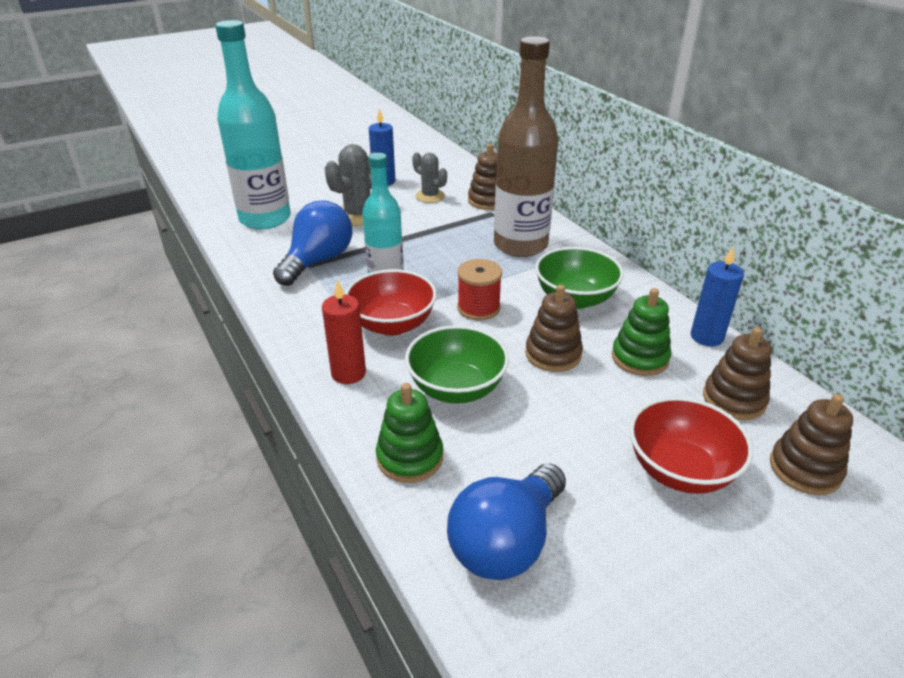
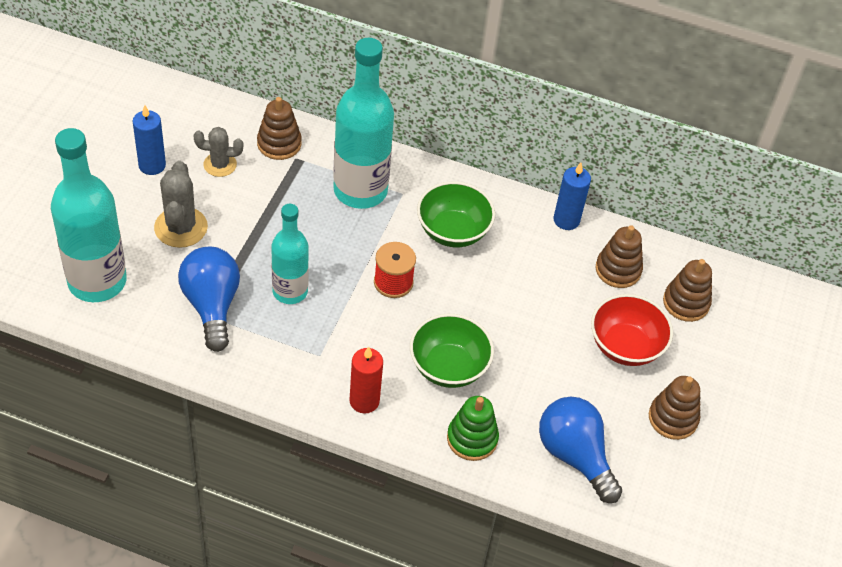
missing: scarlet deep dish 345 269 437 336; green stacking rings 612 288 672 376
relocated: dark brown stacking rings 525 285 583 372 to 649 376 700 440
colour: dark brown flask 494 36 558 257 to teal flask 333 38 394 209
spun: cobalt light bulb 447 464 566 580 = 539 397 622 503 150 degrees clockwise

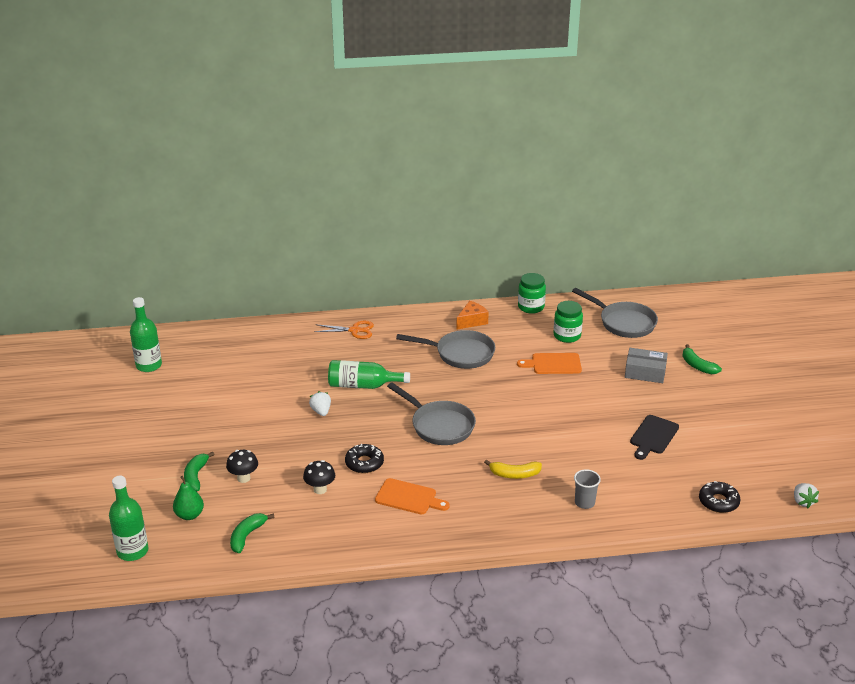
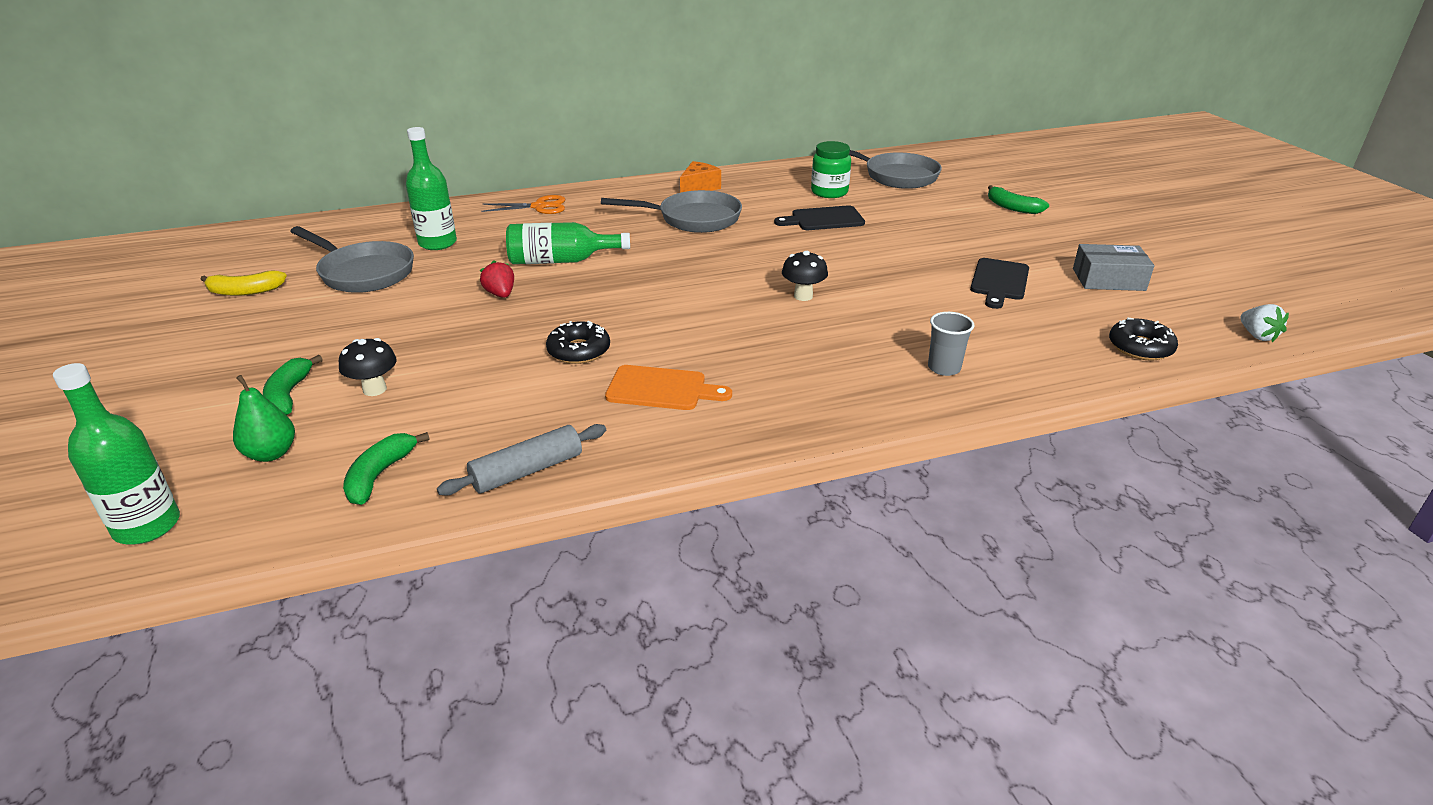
missing: green jar 518 273 546 314
appeared: ash-grey dough roller 437 424 606 495
relocated: green flask 130 297 162 372 to 406 127 457 250; black mushroom 303 460 335 494 to 782 251 828 301; ash-grey skillet 387 382 476 445 to 290 226 414 293; bright yellow banana 484 459 542 479 to 200 271 287 296; ash-grey parcel 625 348 668 383 to 1073 244 1154 291
colour: snow-white toy strawberry 309 391 331 416 to scarlet toy strawberry 480 260 514 298; bright orange cutting board 517 353 582 374 to black cutting board 774 205 865 230

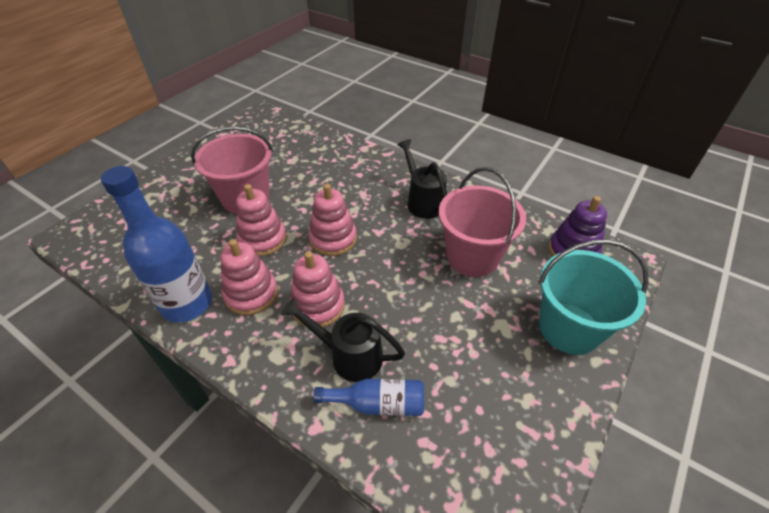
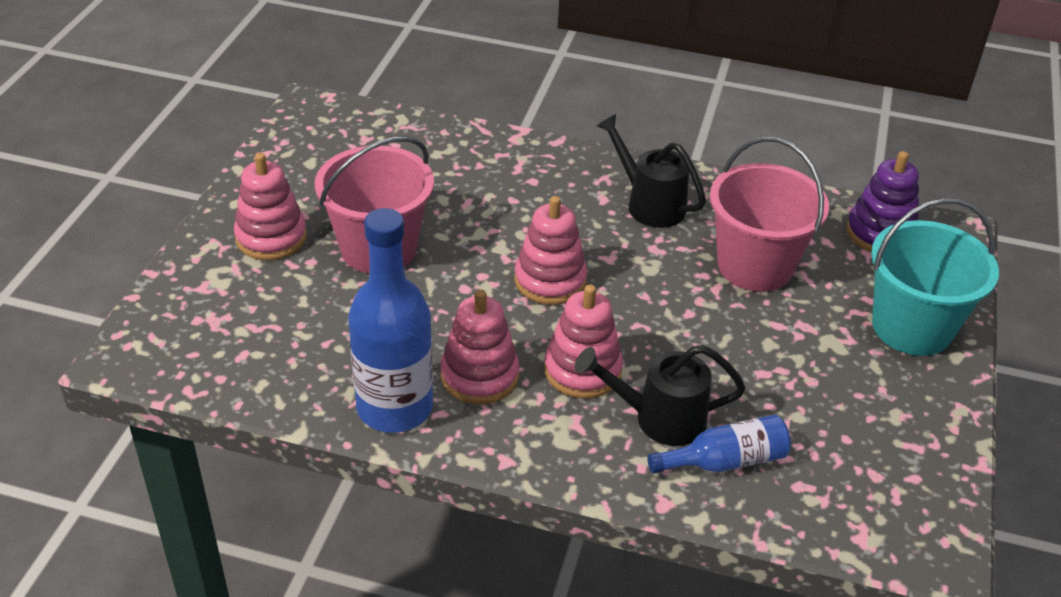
relocated: pink stacking rings 236 184 286 257 to 234 153 307 260

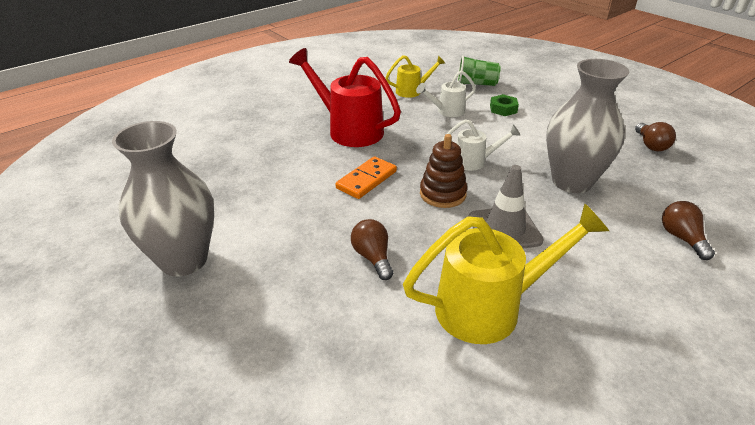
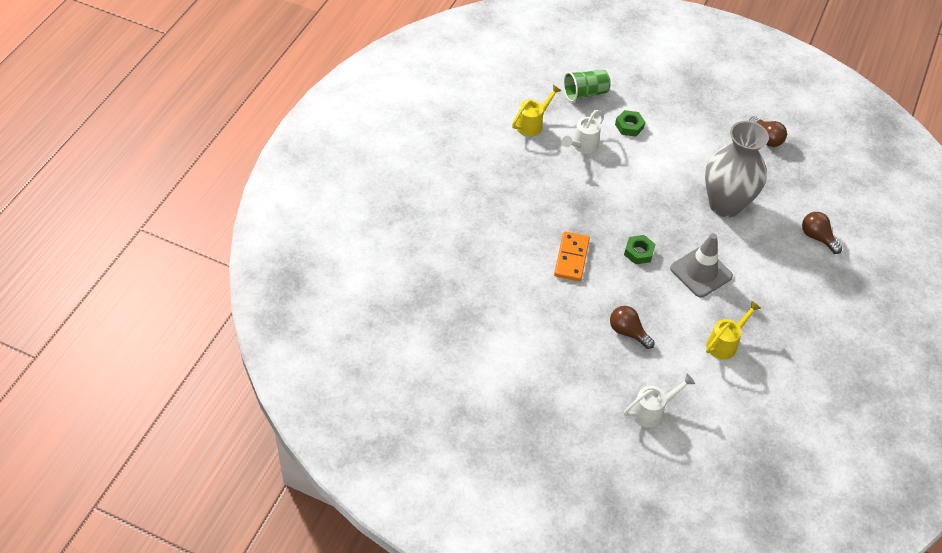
missing: ash-grey tall vase 112 121 214 277; scarlet watering can 289 48 401 147
relocated: snow-white watering can 442 119 521 171 to 624 374 695 427
exchanged: dark brown stacking rings 420 134 467 208 to green hex nut 624 235 656 265
size: bright yellow watering can 403 203 609 344 = 706 300 762 360 x0.53

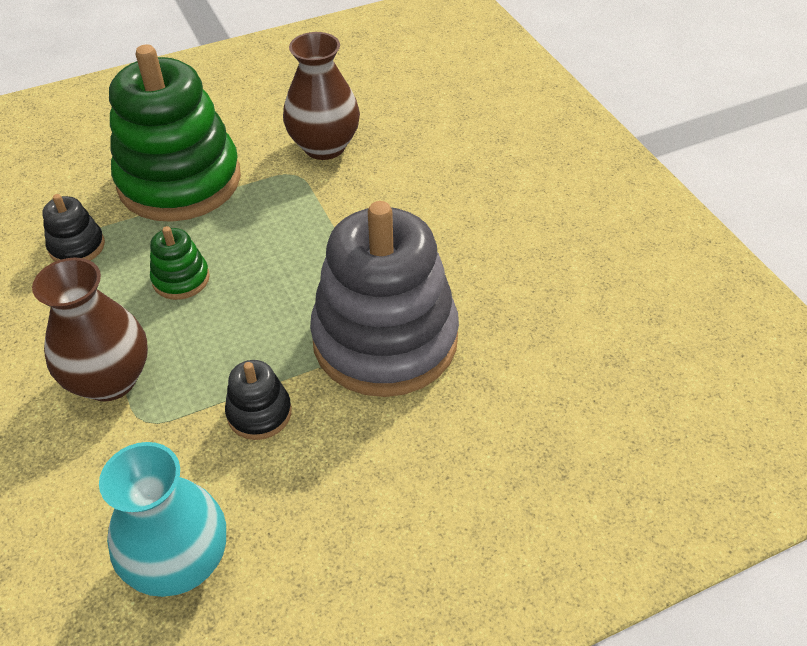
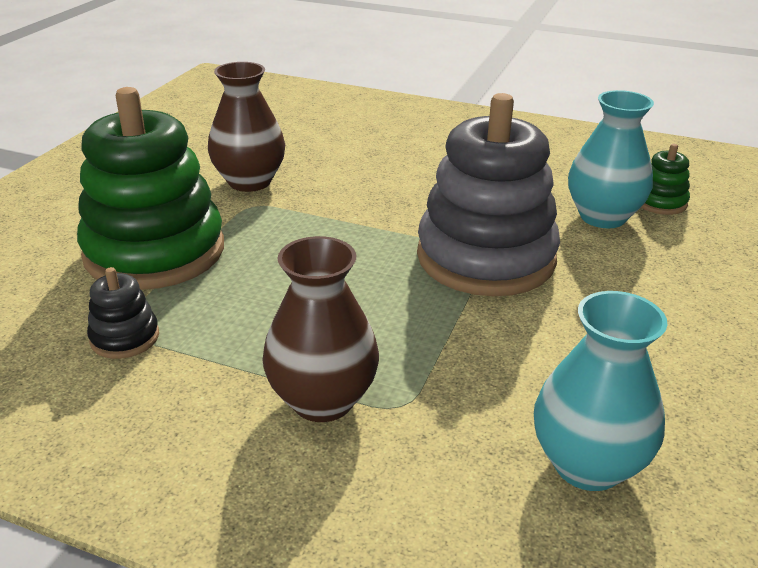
missing: black stacking rings 225 360 292 440
appeared: teal tall vase 568 90 654 228
relocated: green stacking rings 150 226 210 300 to 641 144 690 215

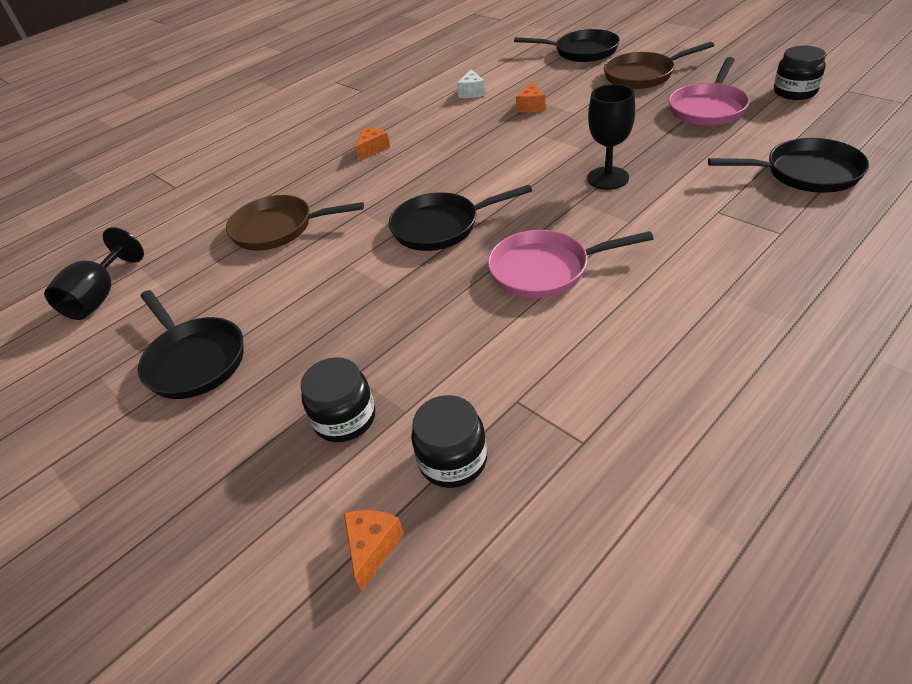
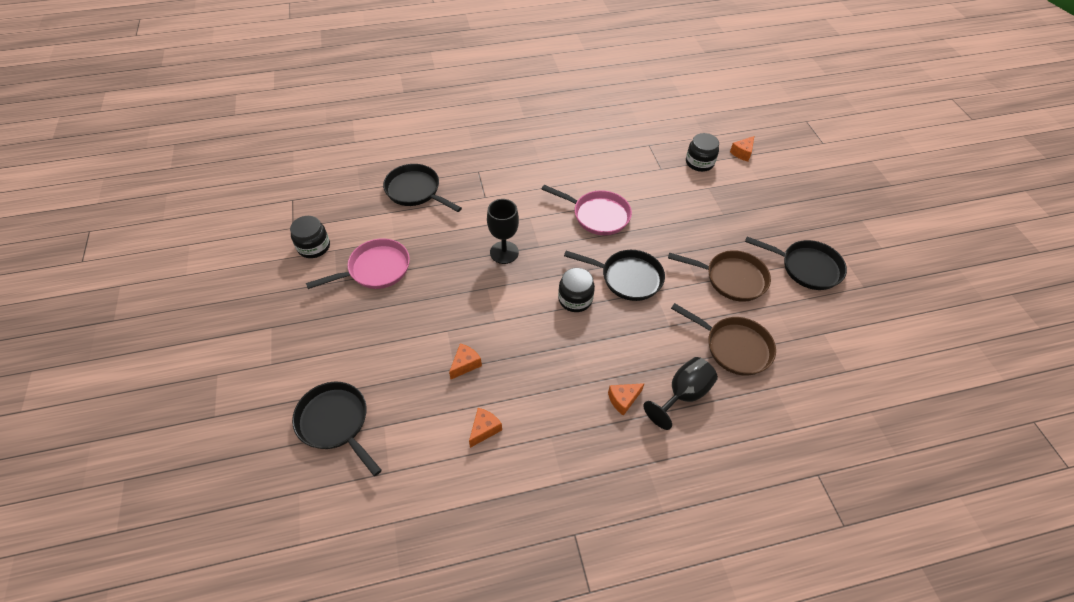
relocated: black wine glass 44 227 144 320 to 643 357 718 430; black jar 300 357 376 442 to 558 268 595 312; dark brown skillet 604 42 714 89 to 668 250 771 302
colour: snow-white cheese 457 69 486 98 to bright orange cheese 469 408 502 448
spun: black skillet 138 290 244 399 = 745 237 847 290 120 degrees clockwise

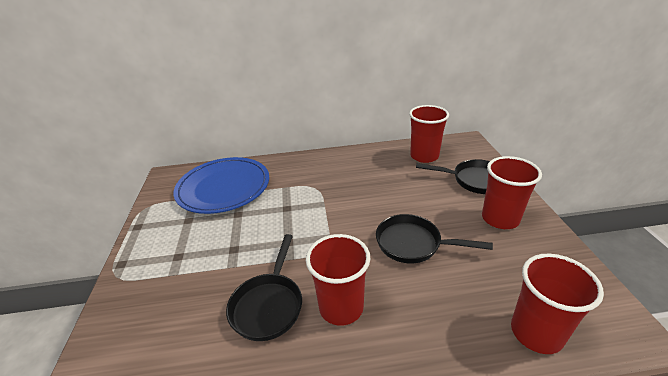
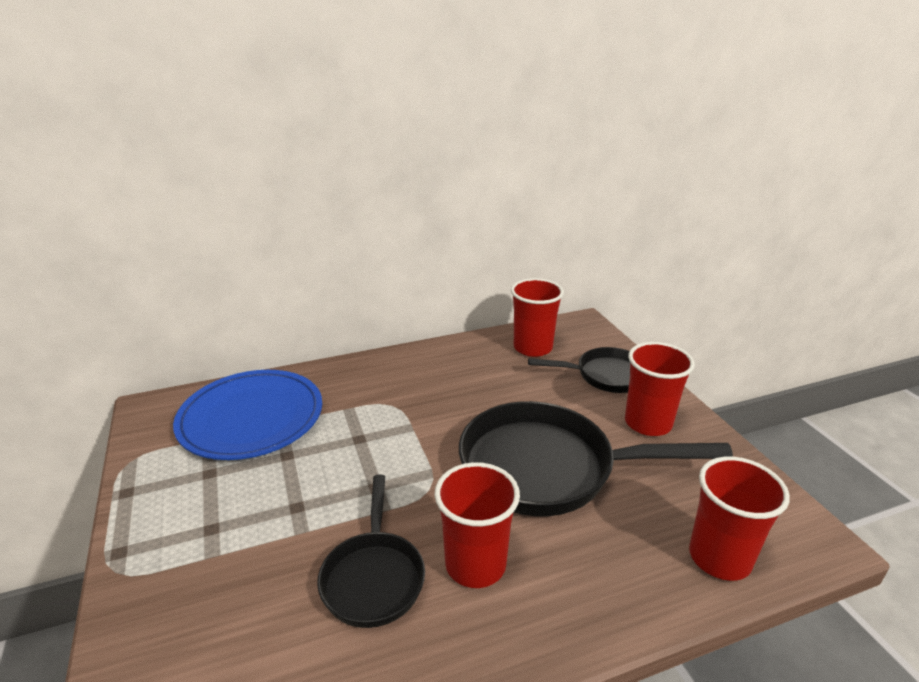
size: black skillet 376 214 493 263 = 459 401 733 516 x1.76

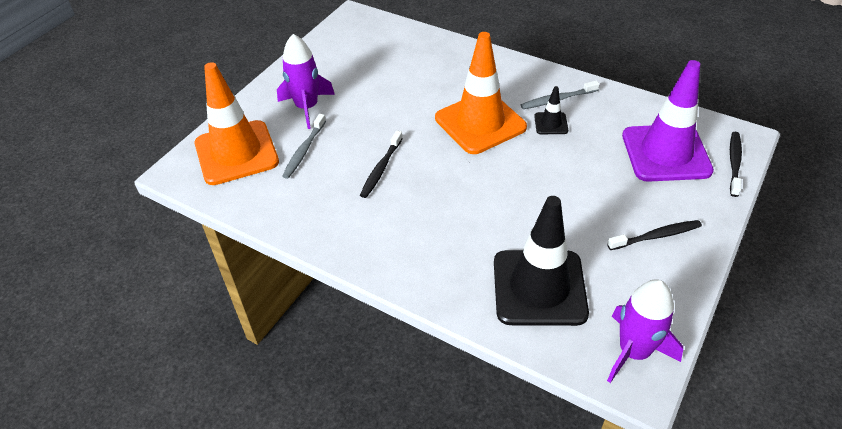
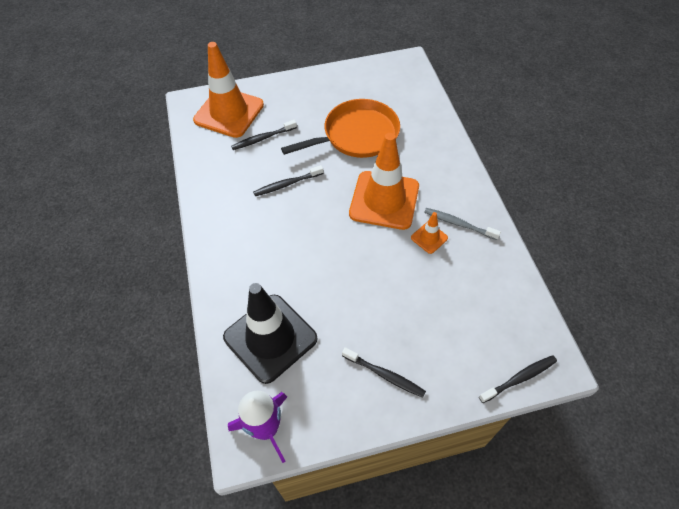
missing: royal purple rocket 277 34 335 129; royal purple road cone 622 60 714 182
appeared: bright orange skillet 281 99 400 158
colour: ash-grey tooth brush 282 114 326 179 to black tooth brush 231 120 297 150; black road cone 534 86 568 134 to bright orange road cone 411 212 448 254

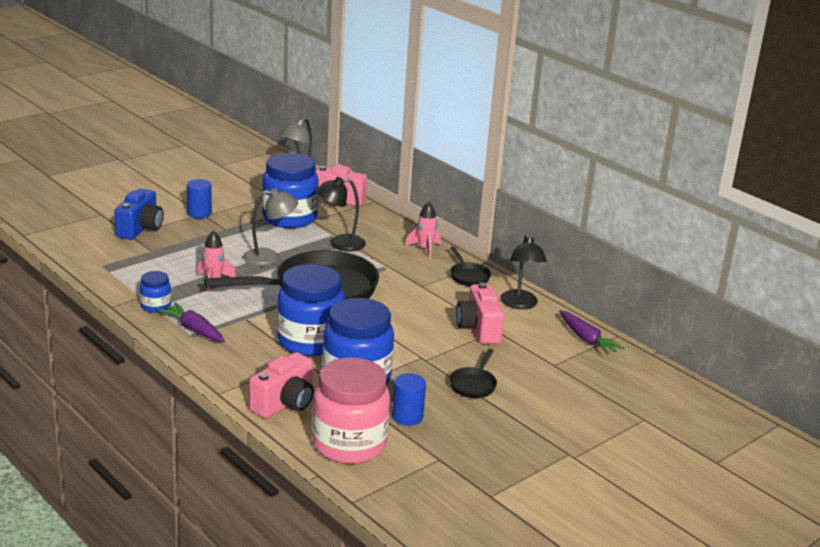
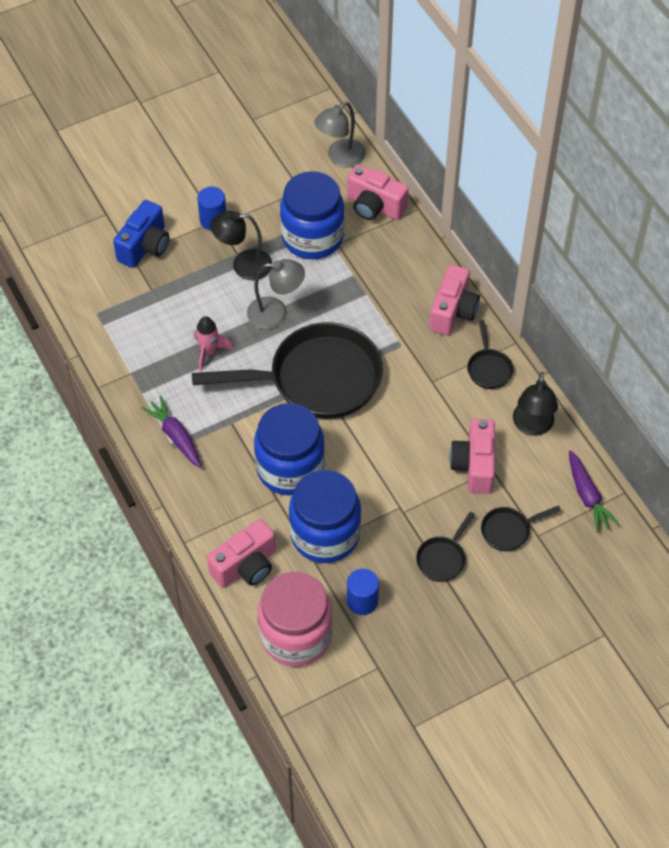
missing: cobalt jar 140 271 171 313
appeared: black skillet 481 505 561 551
relocated: black desk lamp 316 177 366 251 to 210 211 272 280
exchanged: pink rocket 405 202 441 259 to pink camera 429 265 480 336

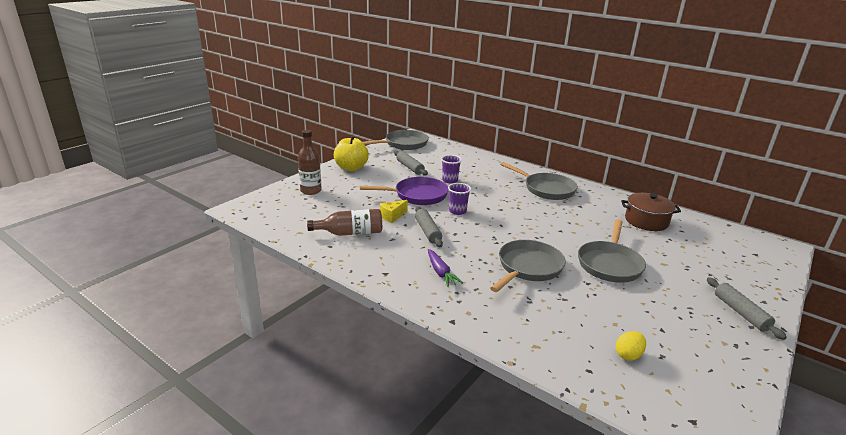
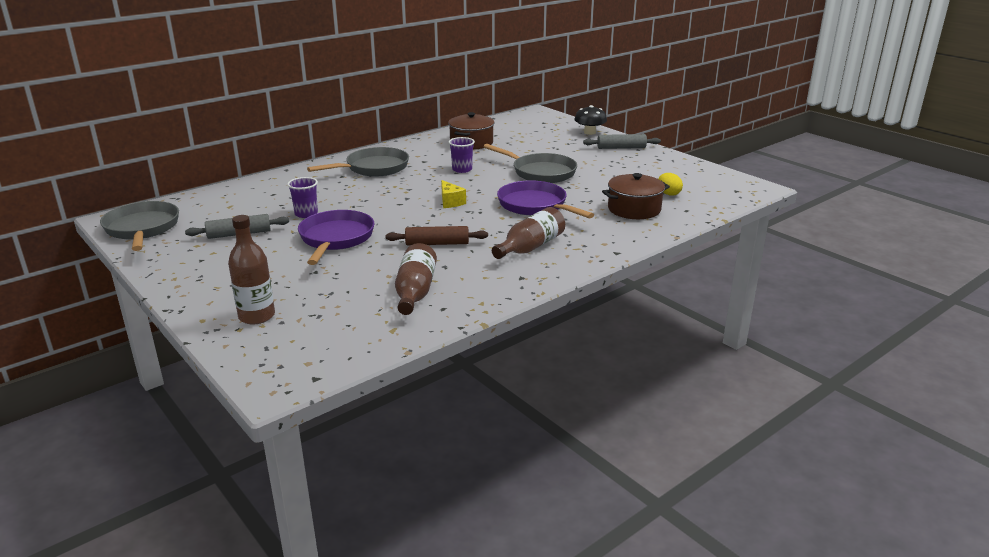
missing: bright yellow toy apple 334 135 369 171
appeared: black mushroom 574 105 607 135; dark brown stockpot 602 173 670 219
relocated: bright yellow cheese 380 200 408 223 to 441 180 466 208; royal purple beaker 448 183 471 215 to 449 137 475 173
exchanged: royal purple toy carrot 428 249 463 287 to dark brown flask 492 207 565 259
colour: ash-grey dough roller 415 206 443 247 to dark brown dough roller 386 226 488 246; ash-grey skillet 490 240 566 292 to royal purple skillet 497 180 594 218

